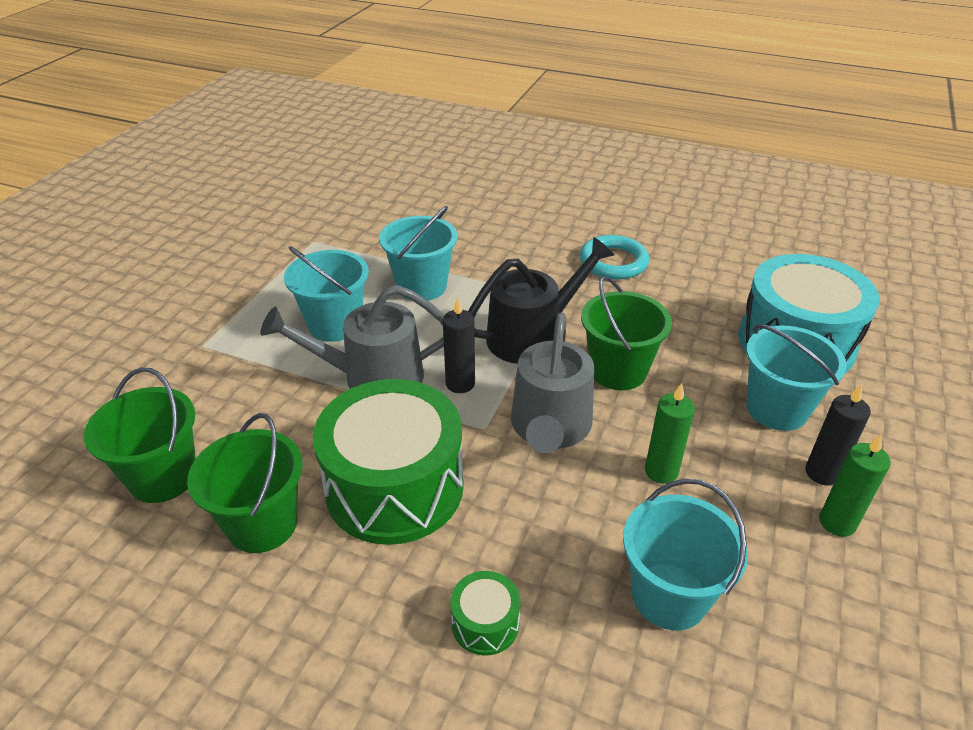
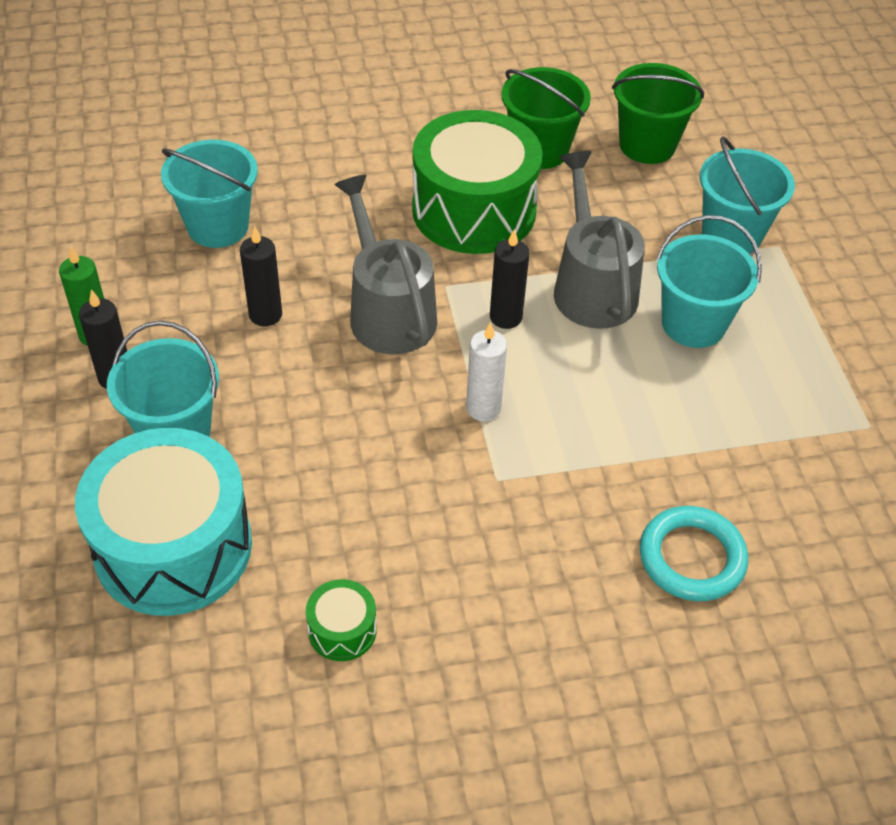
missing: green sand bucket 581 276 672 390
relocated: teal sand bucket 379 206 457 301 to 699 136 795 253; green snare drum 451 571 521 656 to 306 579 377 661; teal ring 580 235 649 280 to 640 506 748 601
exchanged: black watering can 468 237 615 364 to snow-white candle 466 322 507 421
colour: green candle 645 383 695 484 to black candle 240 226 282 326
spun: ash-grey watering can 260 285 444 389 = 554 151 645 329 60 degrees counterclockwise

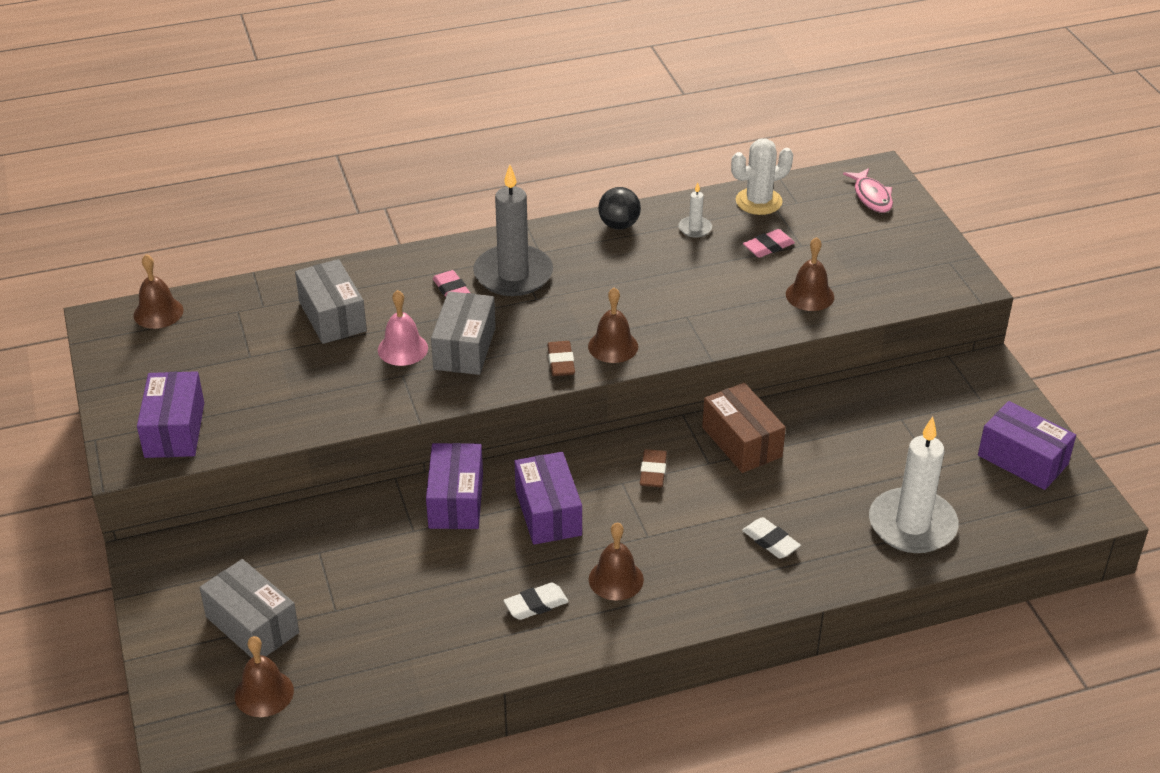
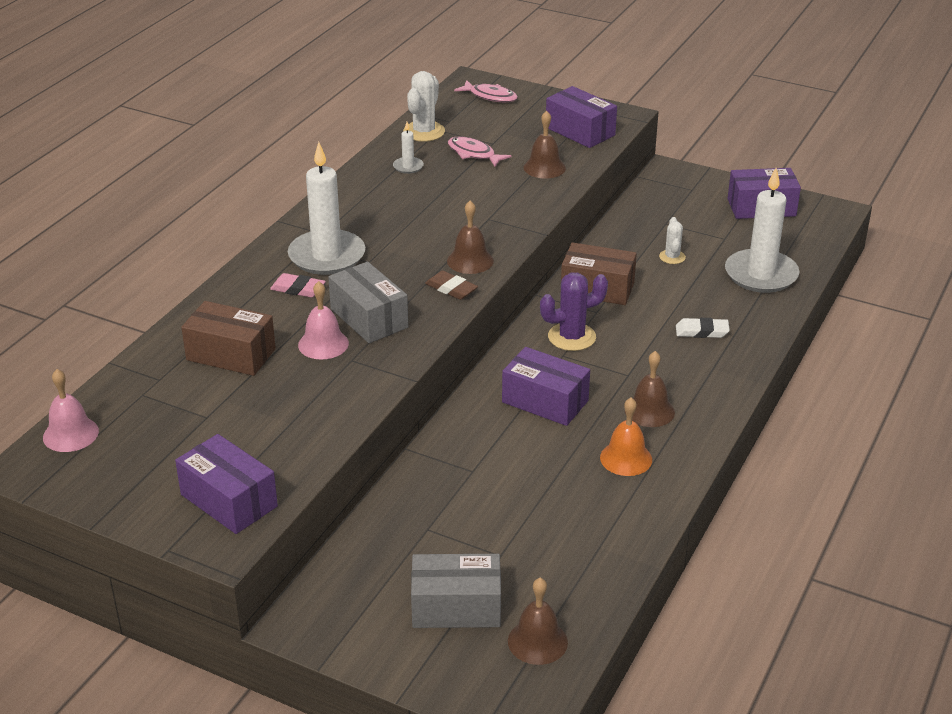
missing: black ball 598 187 641 230
appeared: snow-white saguaro cactus 659 217 686 264
relocated: royal purple parcel 426 443 483 529 to 546 86 617 148
exchanged: snow-white pencil eraser 503 583 569 620 to bright orange school bell 600 398 652 476; dark brown pencil eraser 640 449 667 487 to royal purple saguaro cactus 540 273 608 351; pink pencil eraser 743 229 795 258 to pink toy fish 448 137 511 167
colour: dark brown school bell 133 254 183 329 to pink school bell 43 369 99 452; ash-grey parcel 295 259 367 344 to dark brown parcel 181 301 276 376; ash-grey candle 473 165 553 296 to snow-white candle 288 142 365 275

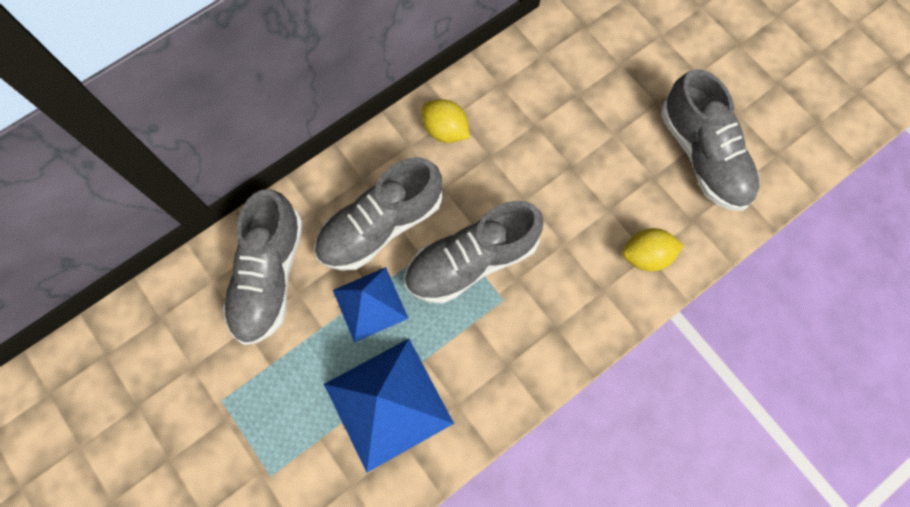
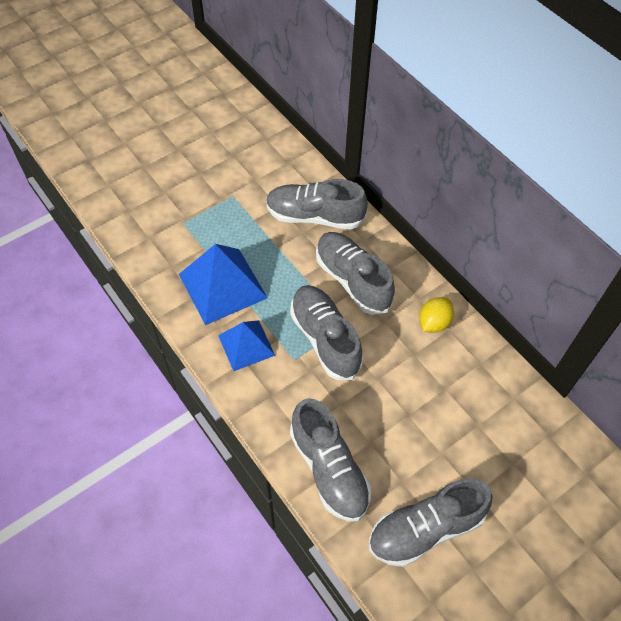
relocated: cobalt pyramid 333 267 409 343 to 218 320 275 371
exchanged: bright yellow lemon 622 228 684 271 to ash-grey lace-up shoe 290 398 371 522

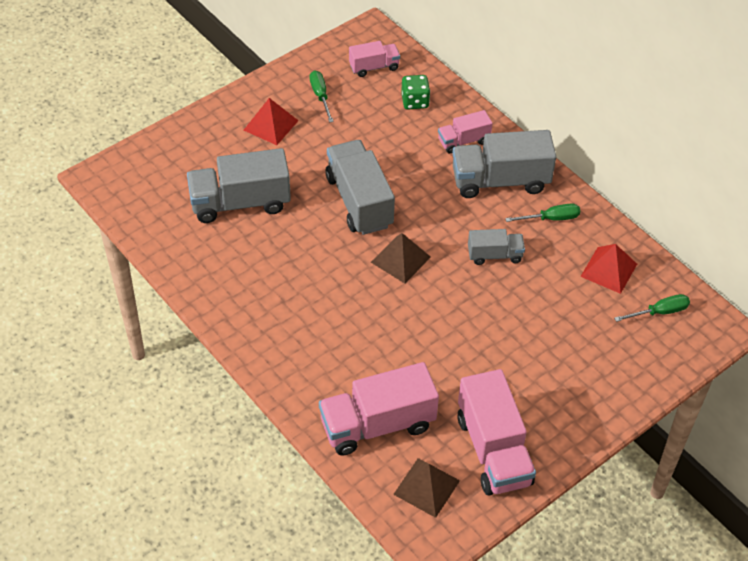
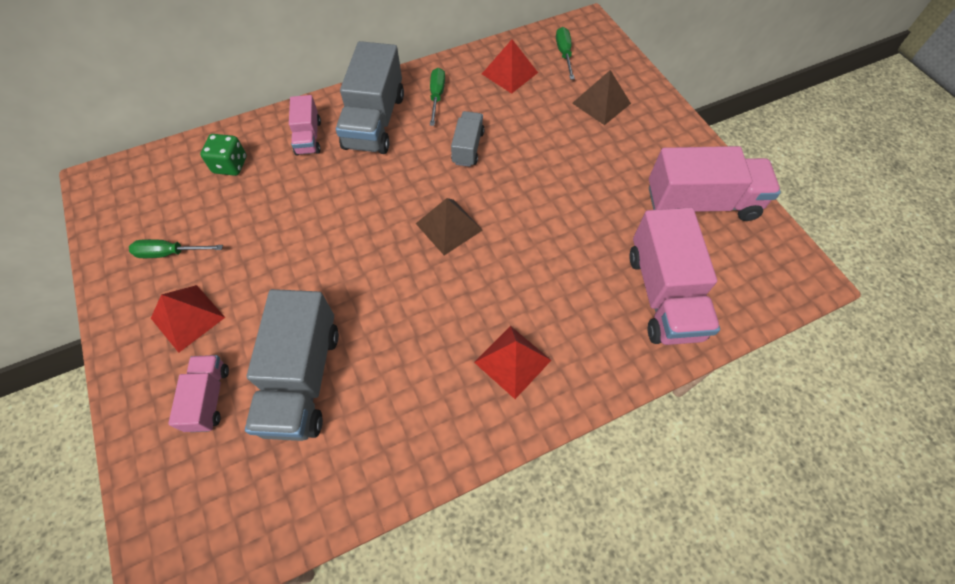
missing: ash-grey lorry 325 140 395 235
appeared: scarlet pyramid 474 326 551 399
relocated: pink lorry 349 41 400 77 to 168 355 229 432; dark brown pyramid 393 458 460 518 to 572 70 631 125

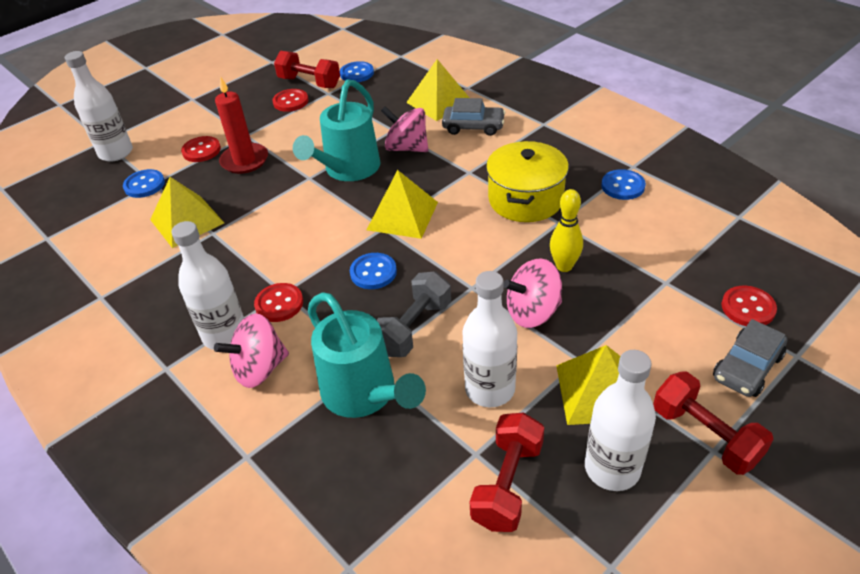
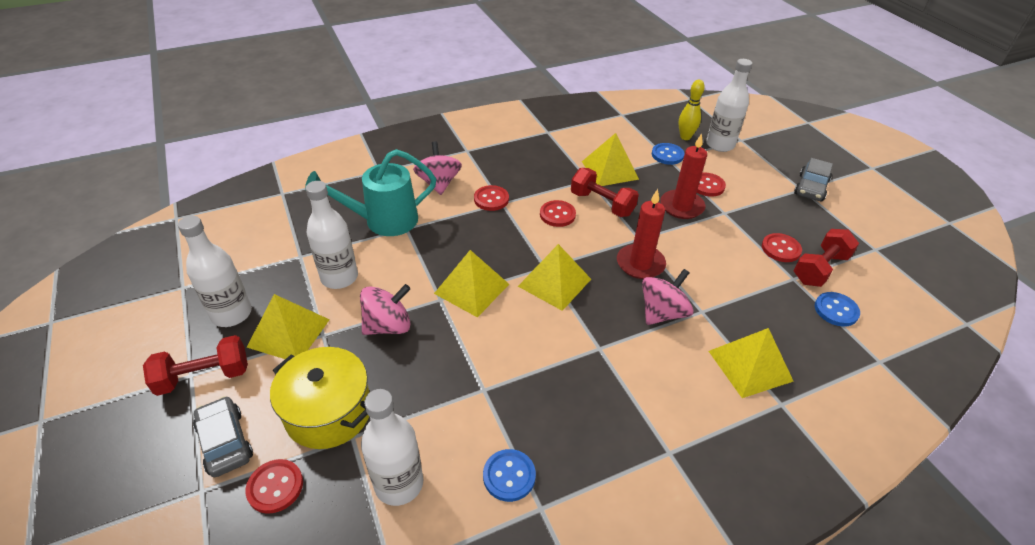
missing: cobalt shirt button 350 253 397 289; ash-grey dumbbell 377 272 451 357
appeared: bright yellow pyramid 434 250 509 317; scarlet shirt button 540 200 576 227
relocated: snow-white flask 171 221 244 350 to 361 389 423 506; ash-grey toy car 442 98 506 136 to 794 158 833 202; scarlet dumbbell 470 412 544 532 to 571 168 639 217; bright yellow stockpot 486 141 569 222 to 270 347 370 449; bright yellow bowling pin 550 189 583 272 to 679 80 705 140
exchanged: teal watering can 293 79 381 181 to scarlet candle 617 189 666 279
spun: pink spinning top 503 258 562 328 = 360 284 411 335 60 degrees clockwise

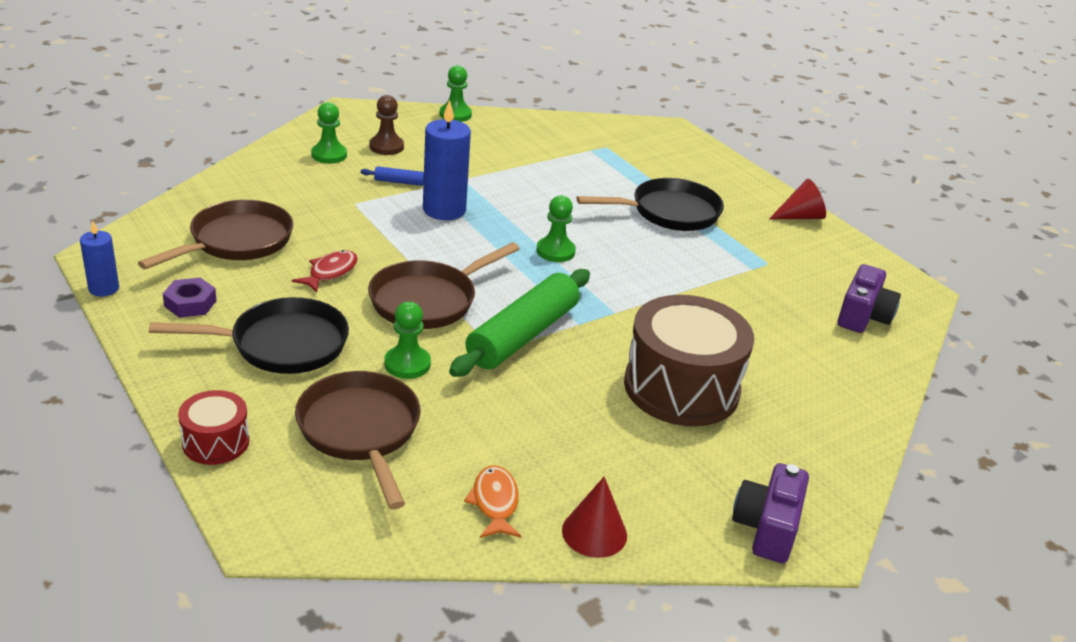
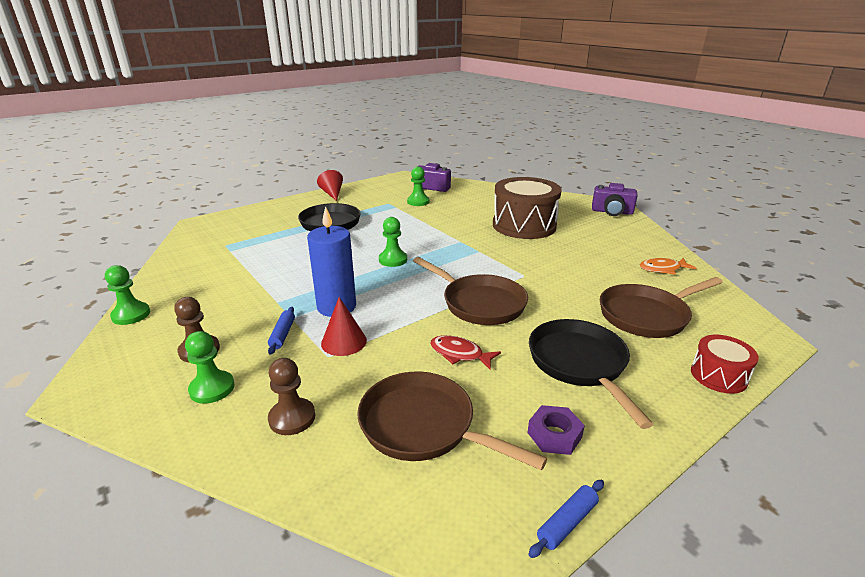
missing: green dough roller 449 269 590 377
appeared: dark brown chess pawn 268 358 315 435
relocated: green chess pawn 384 301 431 379 to 407 167 430 206; scarlet cone shape 562 477 627 558 to 321 297 367 356
exchanged: cobalt candle 80 221 119 297 to cobalt dough roller 528 480 604 558

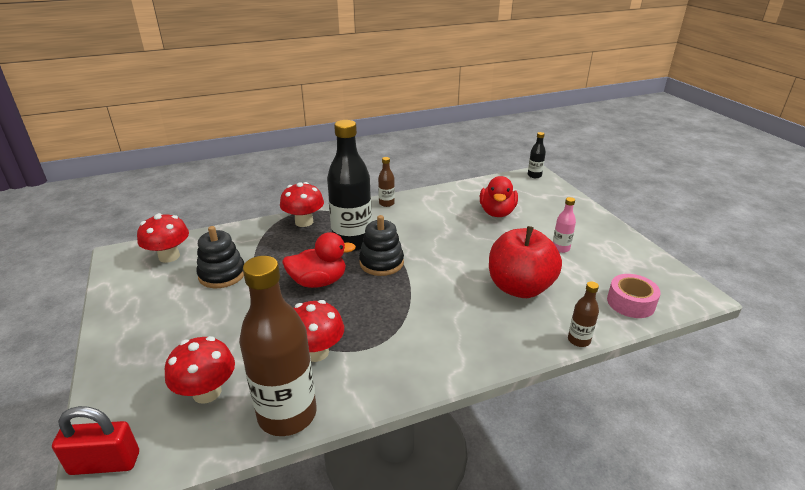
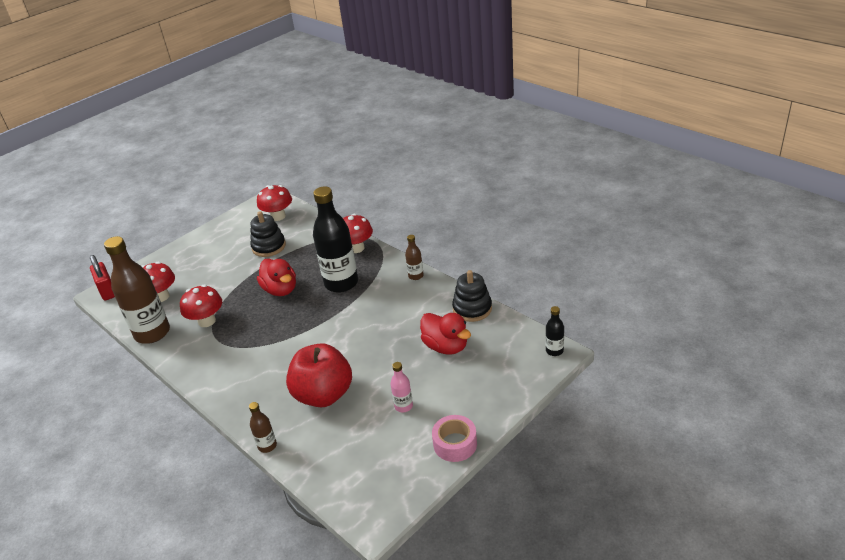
relocated: black stacking rings 359 215 404 276 to 452 270 492 322; pink roll of tape 607 274 661 318 to 432 415 477 462
spun: scarlet duck 480 176 518 217 = 420 313 471 355 120 degrees counterclockwise

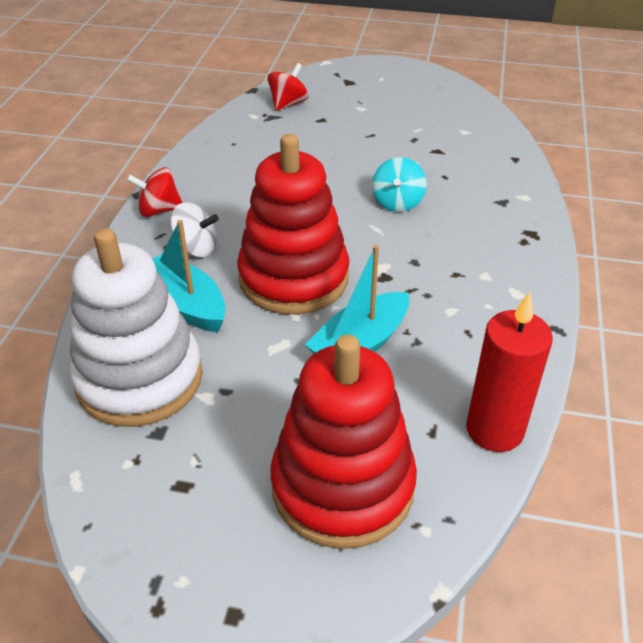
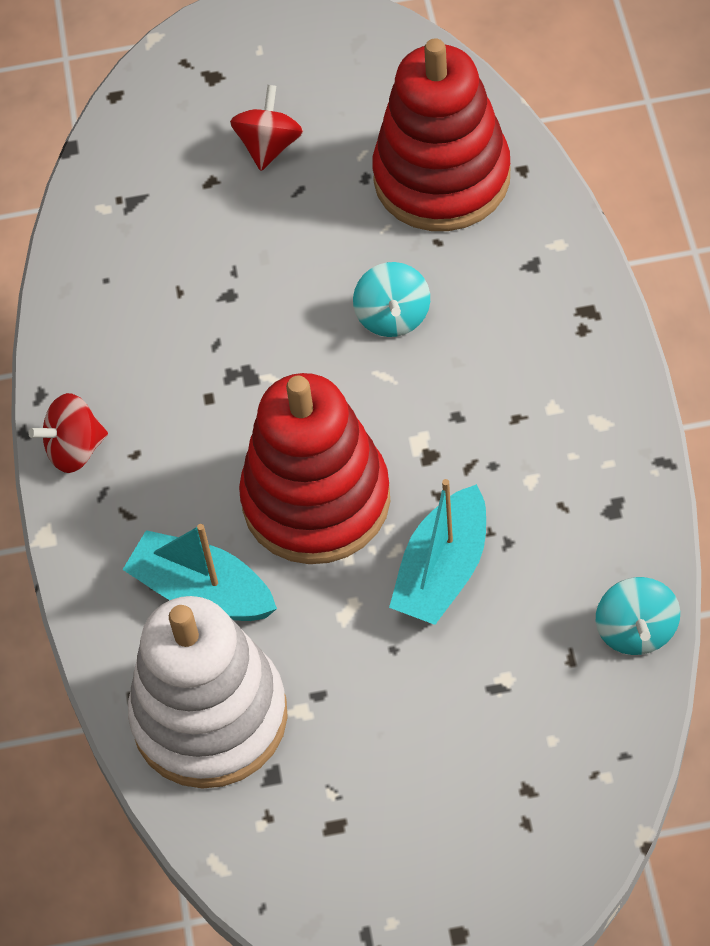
missing: snow-white spinning top 170 203 219 257
relocated: scarlet spinning top 268 63 309 111 to 230 85 303 171; scarlet stacking rings 270 334 417 549 to 372 38 510 231
exchanged: scarlet candle 466 292 553 452 to teal spinning top 596 577 680 655

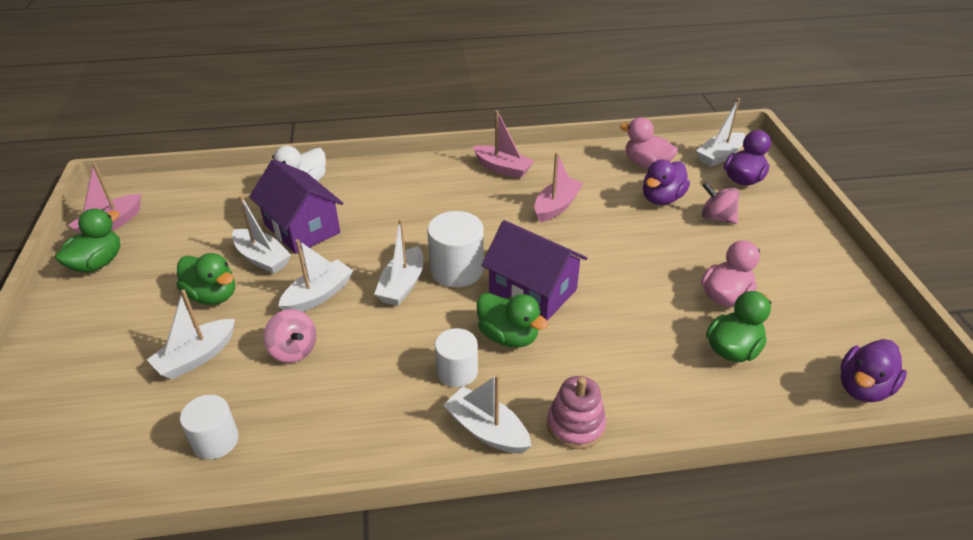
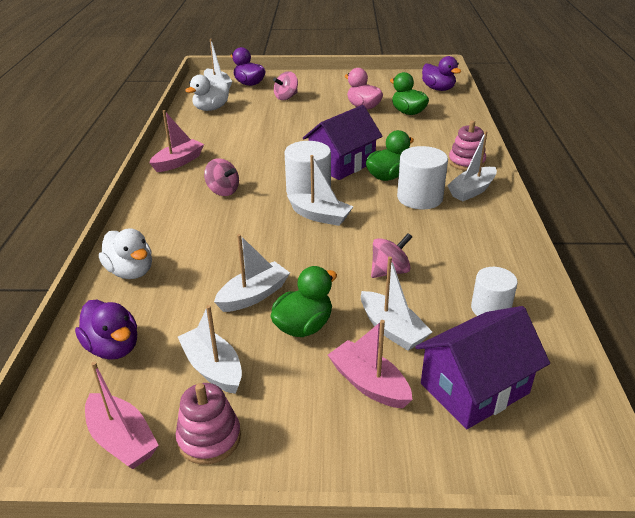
appeared: pink spinning top 204 158 239 196
relocated: royal purple toy house 249 159 343 254 to 415 306 550 429; snow-white sailboat 278 239 353 312 to 178 305 242 394; pink sailboat 534 152 584 222 to 328 320 413 408; royal purple duck 643 160 690 205 to 75 300 137 360
exchanged: green duck 55 208 120 273 to pink stacking rings 176 383 241 465
colour: pink duck 620 117 678 169 to snow-white duck 185 75 229 111
size: snow-white cylinder 435 328 478 387 = 397 146 448 209 x1.50

